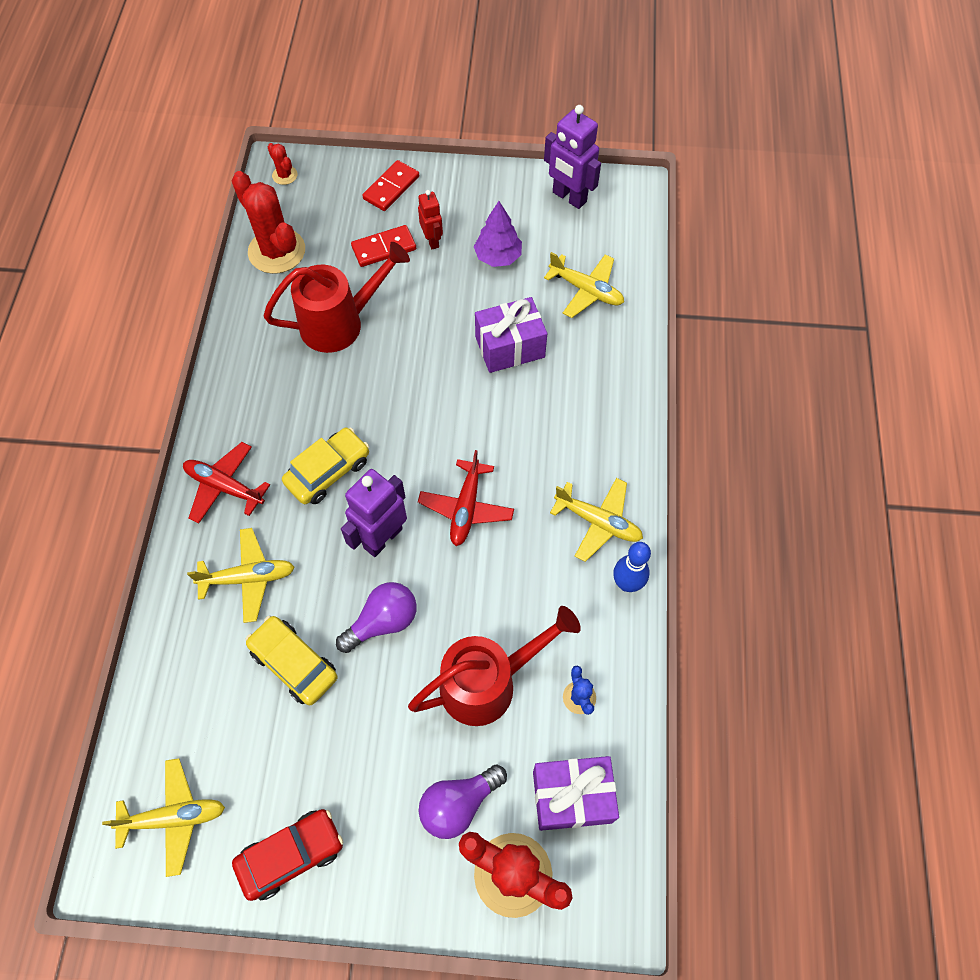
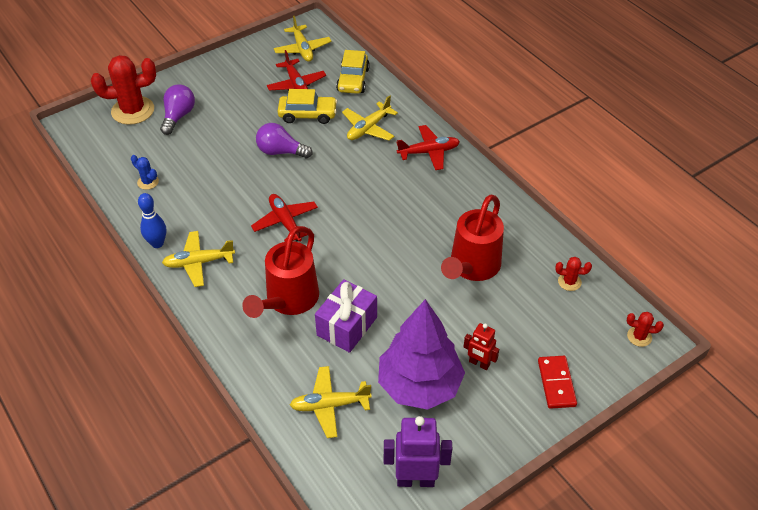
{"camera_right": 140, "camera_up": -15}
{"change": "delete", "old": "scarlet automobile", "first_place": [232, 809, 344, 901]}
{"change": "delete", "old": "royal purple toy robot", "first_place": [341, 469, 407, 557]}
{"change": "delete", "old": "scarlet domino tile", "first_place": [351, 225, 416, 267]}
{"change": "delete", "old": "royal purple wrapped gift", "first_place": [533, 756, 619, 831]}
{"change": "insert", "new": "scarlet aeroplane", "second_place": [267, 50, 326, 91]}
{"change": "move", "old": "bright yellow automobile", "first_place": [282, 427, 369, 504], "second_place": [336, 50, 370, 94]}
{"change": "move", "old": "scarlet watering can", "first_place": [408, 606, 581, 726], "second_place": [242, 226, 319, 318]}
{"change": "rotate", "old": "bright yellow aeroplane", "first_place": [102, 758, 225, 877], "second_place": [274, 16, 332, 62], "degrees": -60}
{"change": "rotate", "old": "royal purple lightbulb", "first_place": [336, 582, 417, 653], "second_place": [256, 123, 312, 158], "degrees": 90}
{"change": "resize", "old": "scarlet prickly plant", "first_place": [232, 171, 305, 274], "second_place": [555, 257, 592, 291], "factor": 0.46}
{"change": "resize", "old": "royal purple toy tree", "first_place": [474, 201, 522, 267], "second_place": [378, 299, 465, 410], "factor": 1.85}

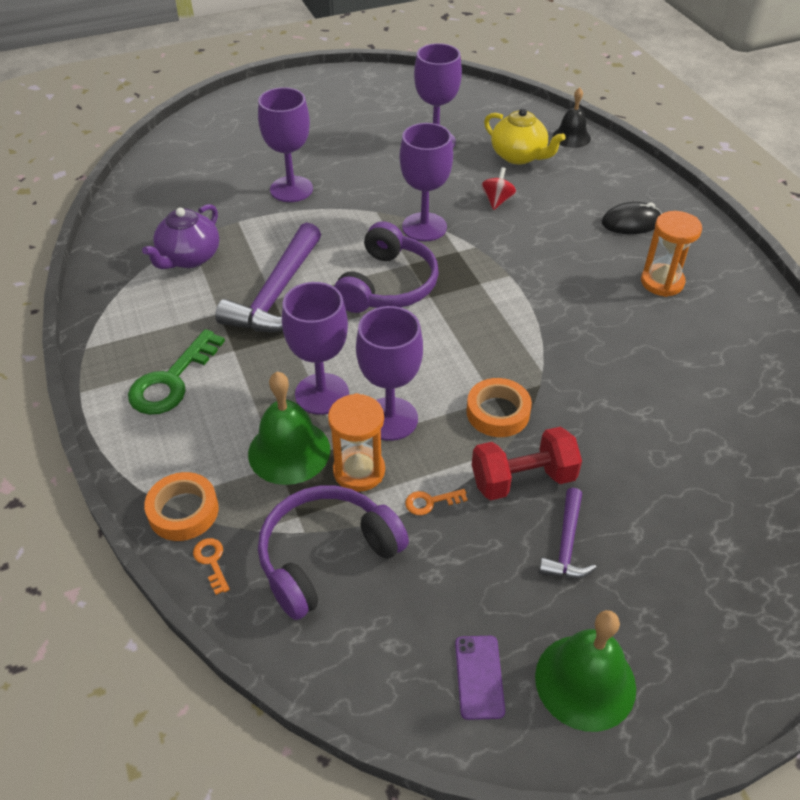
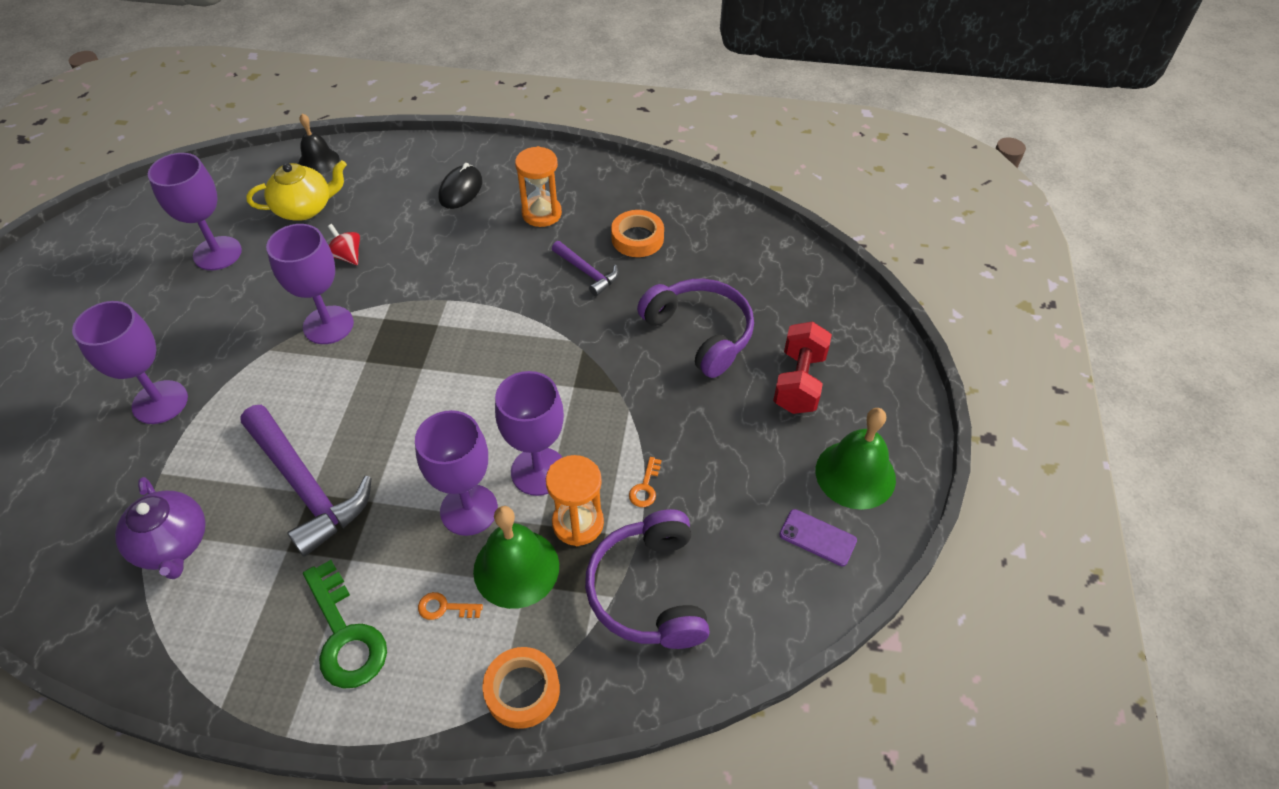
{"camera_right": -60, "camera_up": 5}
{"change": "move", "old": "orange latchkey", "first_place": [193, 538, 230, 595], "second_place": [418, 592, 483, 620]}
{"change": "move", "old": "royal purple over-ear headphones", "first_place": [334, 221, 439, 313], "second_place": [637, 279, 754, 378]}
{"change": "move", "old": "orange sticky tape", "first_place": [466, 378, 532, 437], "second_place": [611, 210, 664, 257]}
{"change": "move", "old": "scarlet hand weight", "first_place": [472, 427, 582, 500], "second_place": [773, 321, 832, 414]}
{"change": "move", "old": "royal purple hammer", "first_place": [539, 488, 597, 578], "second_place": [552, 241, 618, 296]}

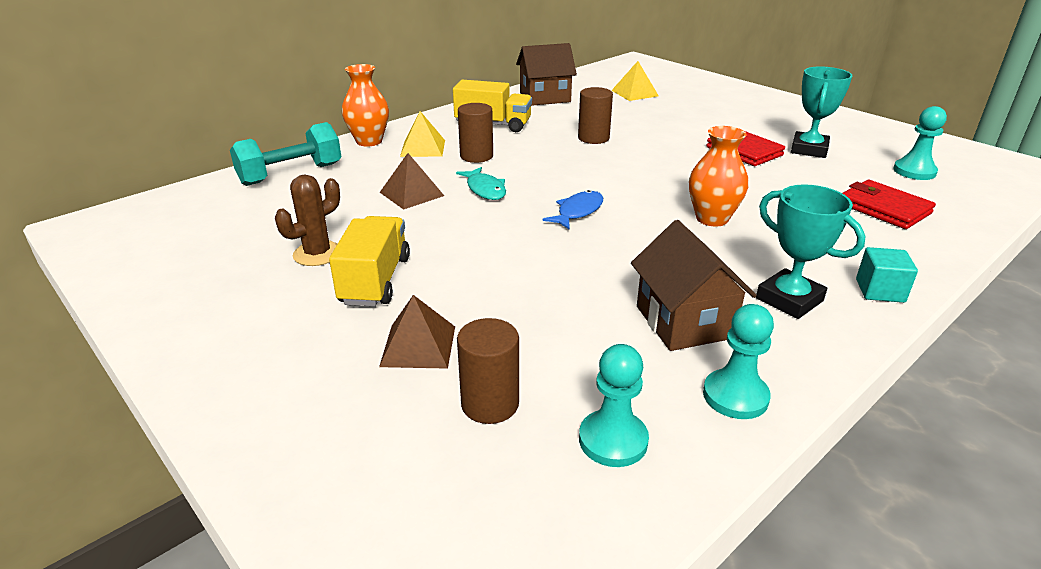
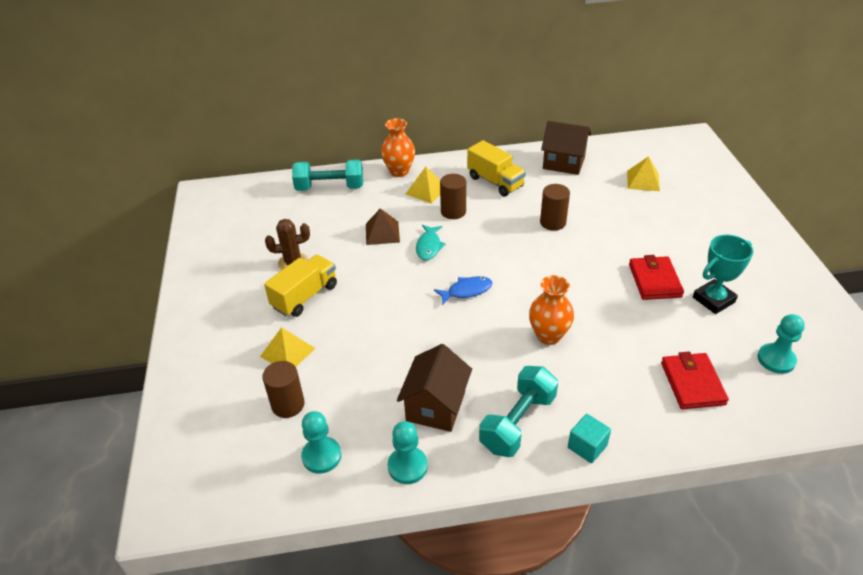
{"camera_right": 35, "camera_up": 10}
{"change": "replace", "old": "turquoise trophy", "new": "turquoise hand weight", "first_place": [756, 184, 866, 319], "second_place": [479, 366, 558, 457]}
{"change": "recolor", "old": "dark brown pyramid shape", "new": "bright yellow pyramid shape", "first_place": [379, 295, 455, 369], "second_place": [260, 327, 316, 367]}

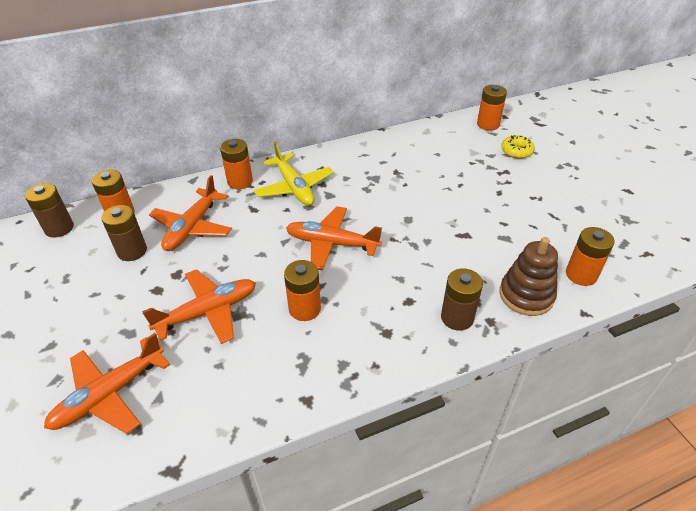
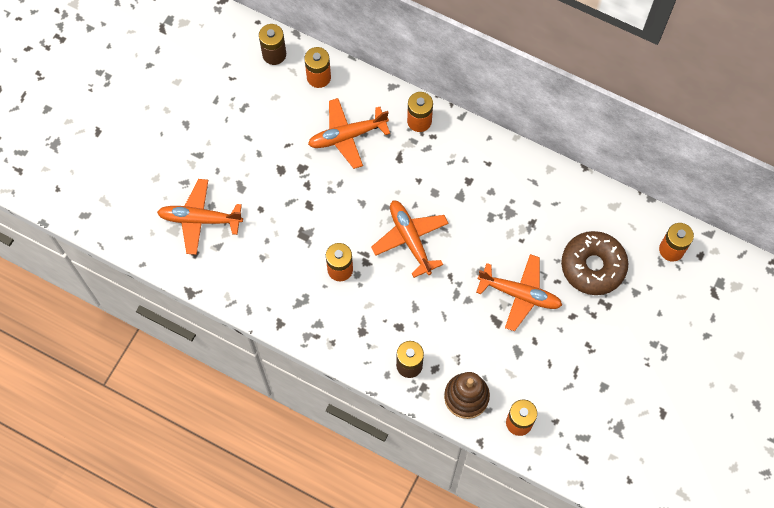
{"camera_right": 50, "camera_up": 25}
{"change": "delete", "old": "dark brown AA battery", "first_place": [101, 205, 147, 261]}
{"change": "delete", "old": "bright yellow aeroplane", "first_place": [254, 141, 333, 206]}
{"change": "delete", "old": "bright yellow doughnut", "first_place": [501, 135, 535, 159]}
{"change": "insert", "new": "dark brown doughnut", "second_place": [561, 231, 628, 295]}
{"change": "move", "old": "orange aeroplane", "first_place": [142, 269, 256, 344], "second_place": [476, 254, 562, 331]}

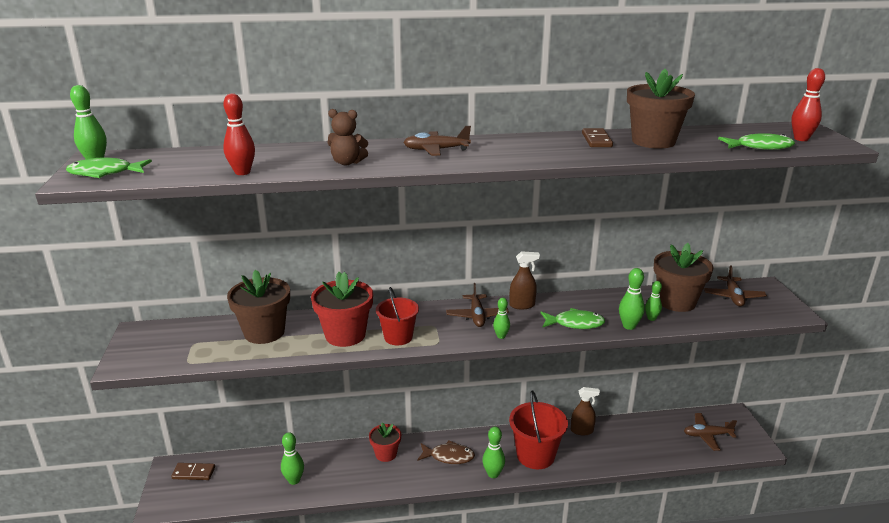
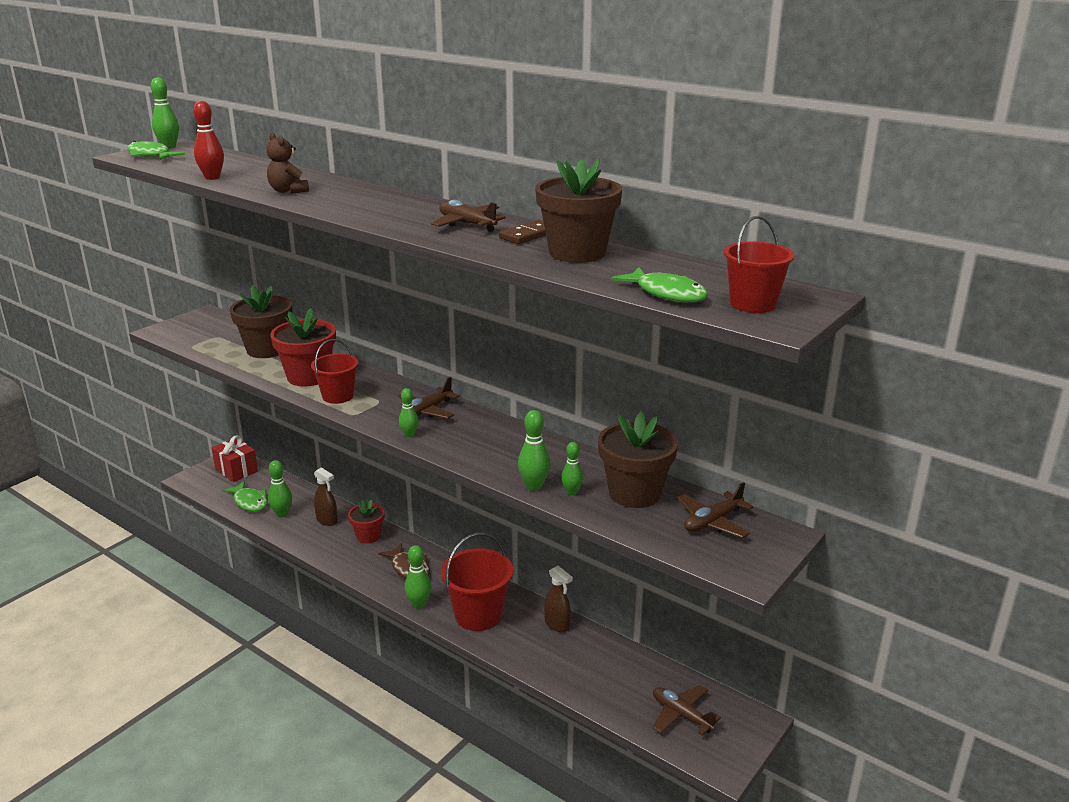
{"camera_right": 45, "camera_up": 0}
{"change": "move", "old": "dark brown aeroplane", "first_place": [403, 126, 471, 156], "second_place": [431, 200, 506, 232]}
{"change": "move", "old": "dark brown spray cleaner", "first_place": [510, 251, 540, 309], "second_place": [314, 467, 338, 526]}
{"change": "move", "old": "green toy fish", "first_place": [541, 308, 605, 329], "second_place": [222, 481, 268, 512]}
{"change": "replace", "old": "dark brown domino tile", "new": "scarlet wrapped gift", "first_place": [171, 463, 215, 480], "second_place": [212, 435, 258, 482]}
{"change": "replace", "old": "scarlet skittle", "new": "scarlet pail", "first_place": [791, 68, 825, 141], "second_place": [724, 216, 794, 313]}

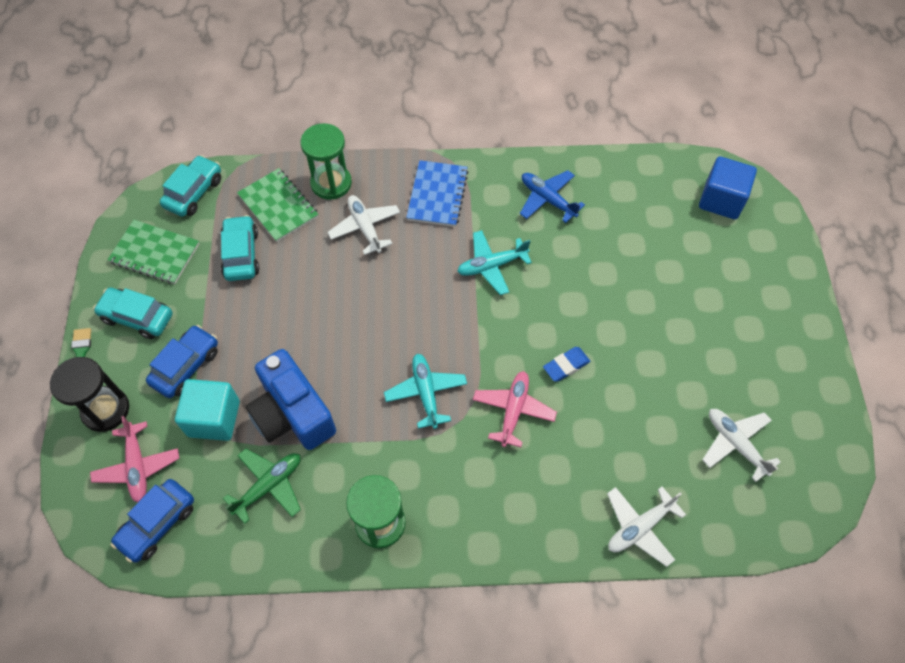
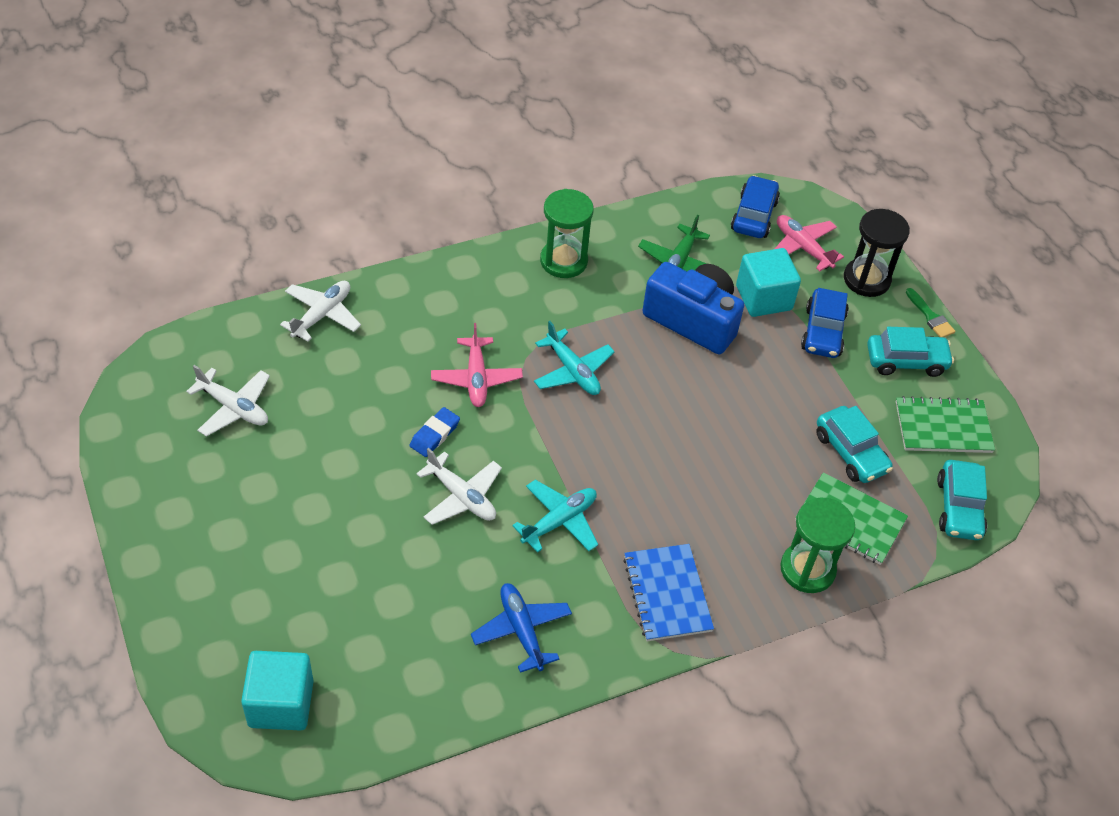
{"camera_right": 155, "camera_up": -10}
{"change": "move", "old": "pure white aeroplane", "first_place": [327, 195, 400, 255], "second_place": [416, 448, 502, 525]}
{"change": "recolor", "old": "cobalt cube", "new": "turquoise cube", "first_place": [699, 156, 757, 219], "second_place": [241, 651, 314, 731]}
{"change": "rotate", "old": "cobalt aeroplane", "first_place": [520, 170, 585, 223], "second_place": [471, 583, 572, 673], "degrees": -135}

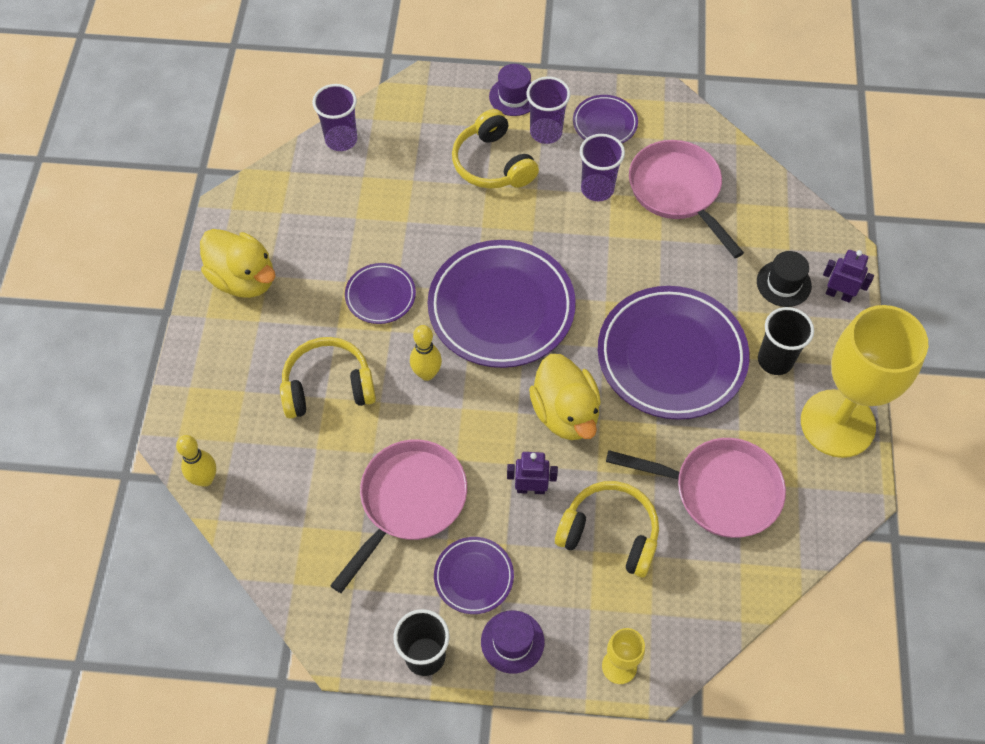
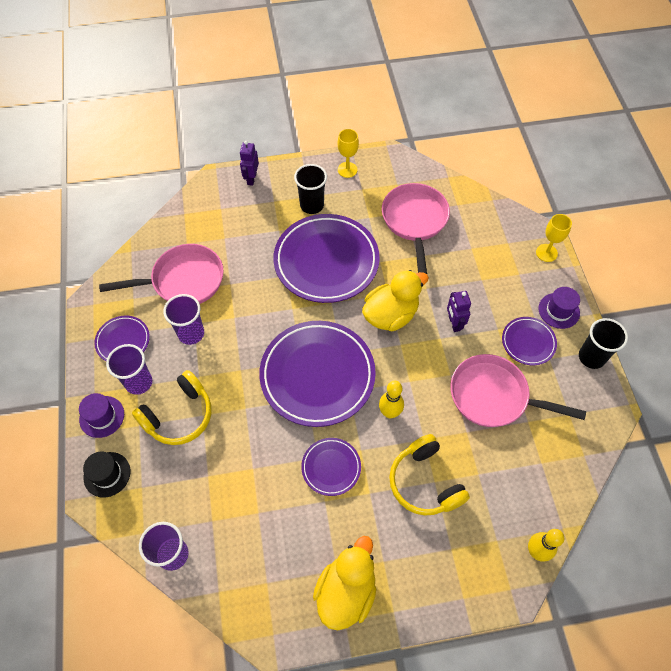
{"camera_right": -105, "camera_up": 0}
{"change": "delete", "old": "bright yellow over-ear headphones", "first_place": [555, 481, 659, 578]}
{"change": "move", "old": "jet-black hat", "first_place": [757, 251, 812, 307], "second_place": [83, 452, 131, 498]}
{"change": "rotate", "old": "rose-pink frying pan", "first_place": [629, 140, 744, 258], "second_place": [99, 244, 224, 304], "degrees": -150}
{"change": "resize", "old": "bright yellow wine glass", "first_place": [801, 305, 928, 458], "second_place": [337, 129, 359, 178], "factor": 0.43}

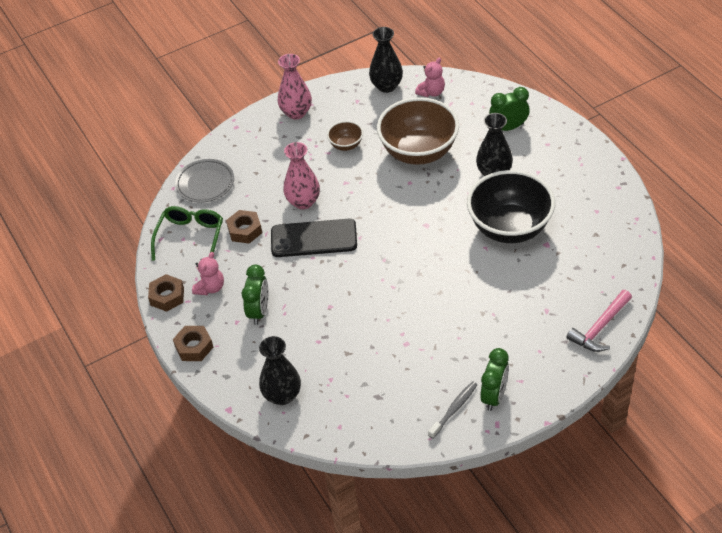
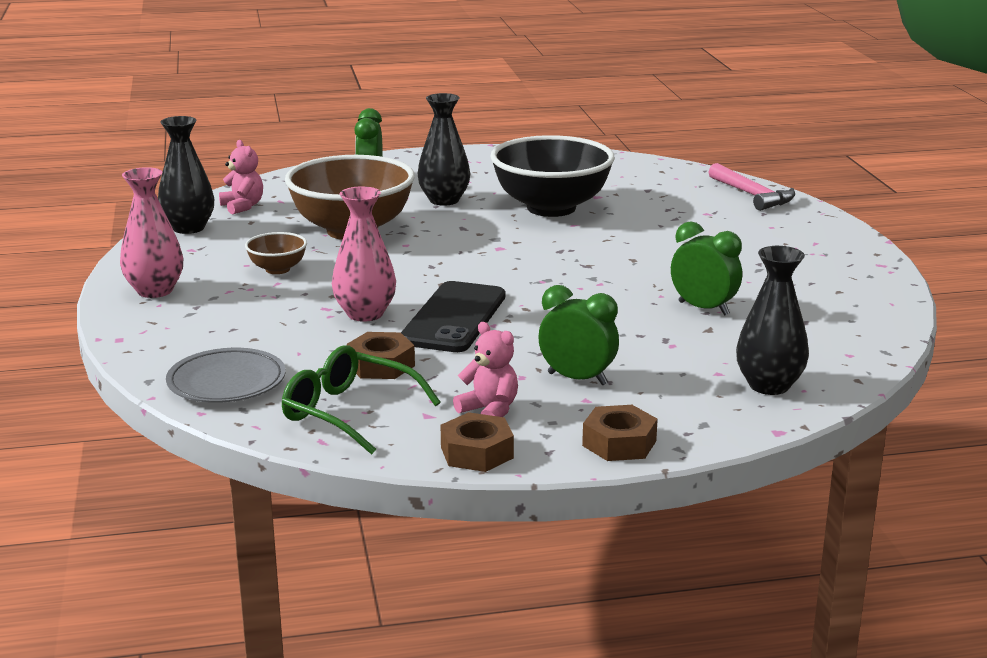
{"camera_right": -75, "camera_up": -25}
{"change": "delete", "old": "gray toothbrush", "first_place": [428, 381, 477, 439]}
{"change": "move", "old": "green bedside clock", "first_place": [480, 348, 509, 411], "second_place": [671, 222, 742, 316]}

